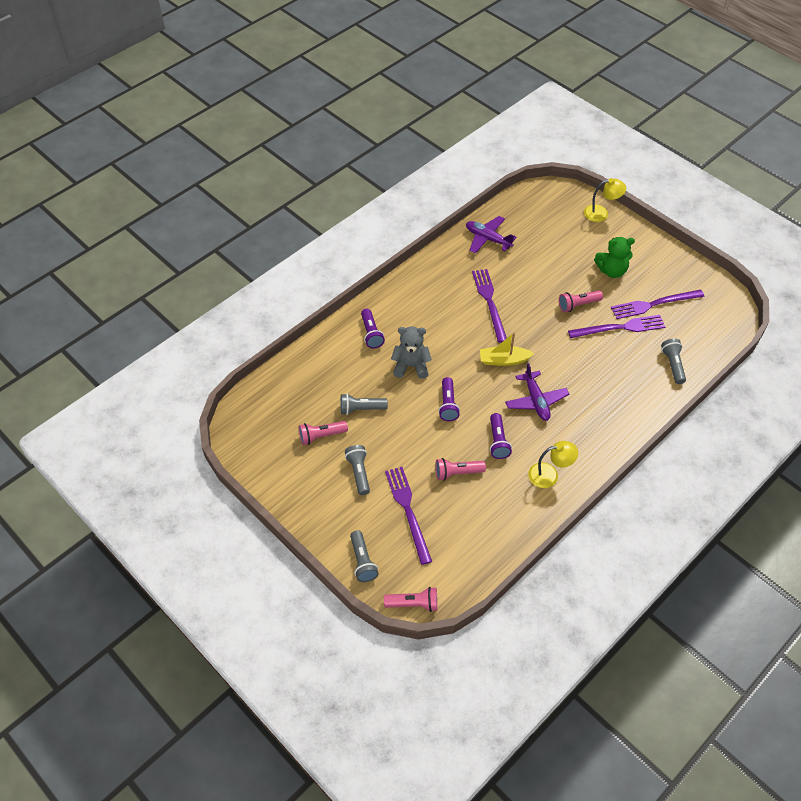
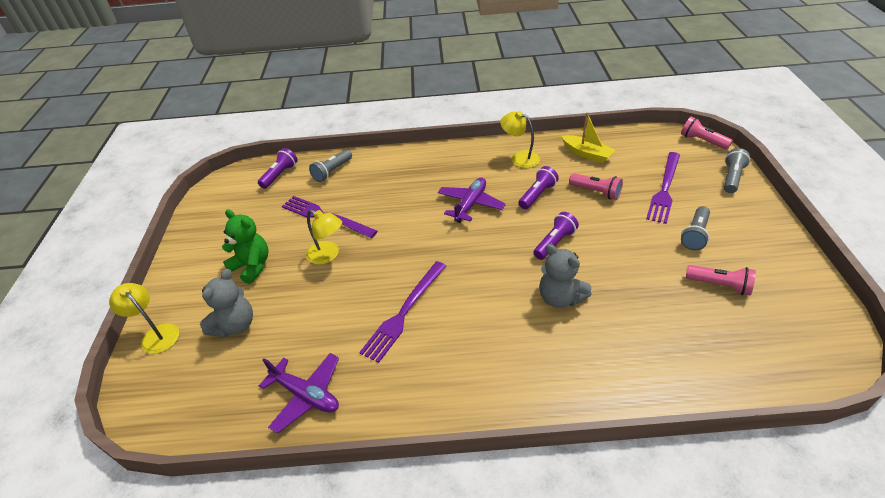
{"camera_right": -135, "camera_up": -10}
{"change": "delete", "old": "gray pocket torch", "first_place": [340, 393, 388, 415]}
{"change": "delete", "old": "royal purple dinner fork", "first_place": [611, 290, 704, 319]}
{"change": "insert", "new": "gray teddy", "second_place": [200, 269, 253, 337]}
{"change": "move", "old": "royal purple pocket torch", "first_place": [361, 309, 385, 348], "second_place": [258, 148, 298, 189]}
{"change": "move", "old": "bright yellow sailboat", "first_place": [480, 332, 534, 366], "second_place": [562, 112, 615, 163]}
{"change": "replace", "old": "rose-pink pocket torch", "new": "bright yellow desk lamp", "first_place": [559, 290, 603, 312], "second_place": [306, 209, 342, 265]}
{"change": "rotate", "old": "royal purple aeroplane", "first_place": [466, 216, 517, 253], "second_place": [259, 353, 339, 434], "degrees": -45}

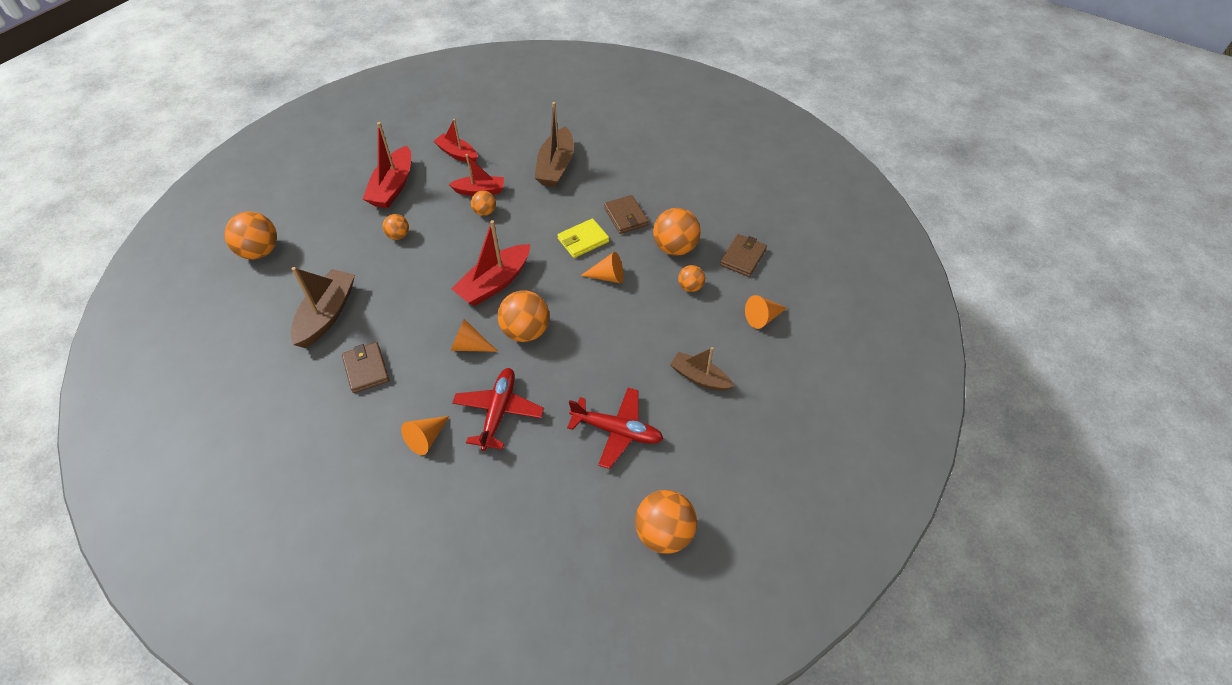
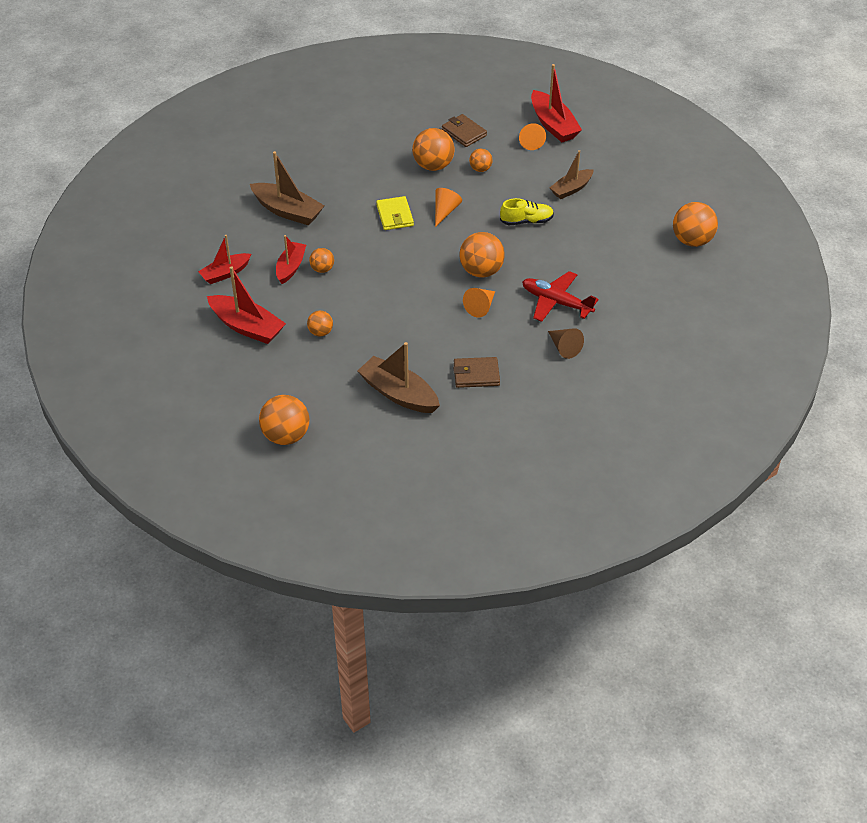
{"camera_right": -70, "camera_up": -5}
{"change": "delete", "old": "scarlet aeroplane", "first_place": [567, 388, 663, 469]}
{"change": "delete", "old": "dark brown card wallet", "first_place": [604, 195, 649, 234]}
{"change": "insert", "new": "bright yellow sneaker", "second_place": [500, 198, 554, 225]}
{"change": "move", "old": "scarlet sailboat", "first_place": [451, 220, 530, 306], "second_place": [531, 64, 582, 142]}
{"change": "recolor", "old": "orange cone", "new": "dark brown cone", "first_place": [401, 416, 449, 455], "second_place": [548, 329, 584, 359]}

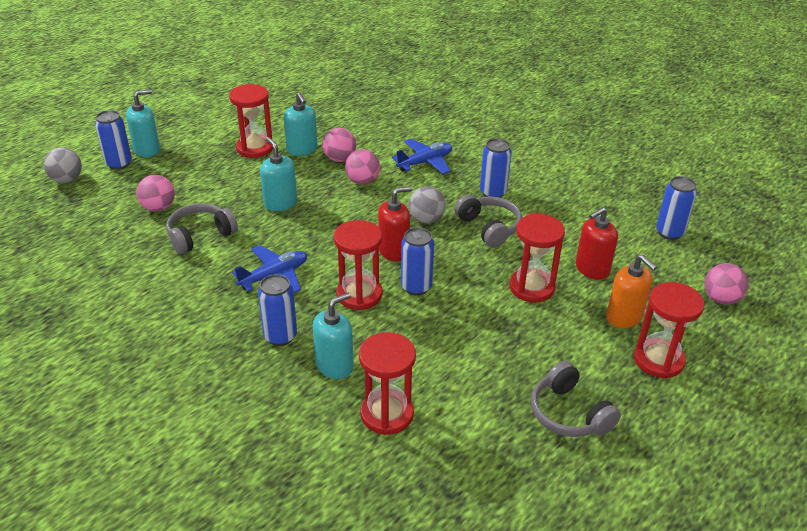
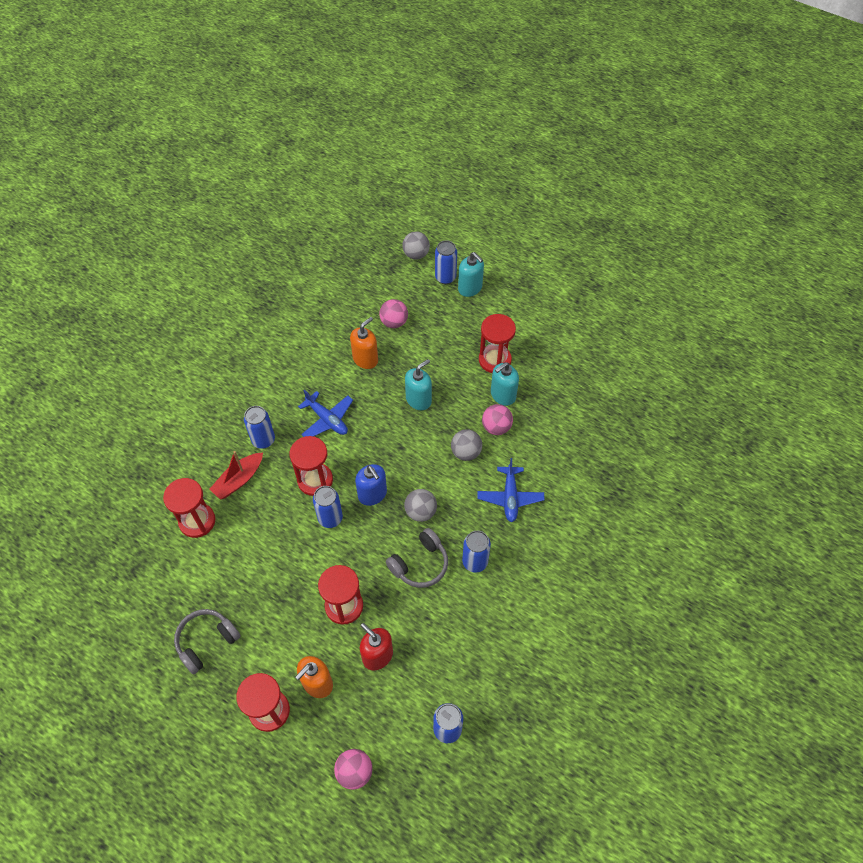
{"camera_right": 80, "camera_up": 20}
{"change": "replace", "old": "gray over-ear headphones", "new": "orange pump bottle", "first_place": [166, 203, 238, 254], "second_place": [350, 317, 378, 369]}
{"change": "replace", "old": "turquoise pump bottle", "new": "scarlet sailboat", "first_place": [313, 293, 354, 379], "second_place": [209, 451, 263, 500]}
{"change": "recolor", "old": "rose-pink play ball", "new": "gray play ball", "first_place": [345, 149, 380, 185], "second_place": [451, 429, 482, 461]}
{"change": "recolor", "old": "scarlet pump bottle", "new": "cobalt pump bottle", "first_place": [378, 186, 413, 261], "second_place": [355, 464, 387, 506]}
{"change": "rotate", "old": "cobalt aeroplane", "first_place": [392, 139, 452, 174], "second_place": [477, 458, 545, 522], "degrees": 45}

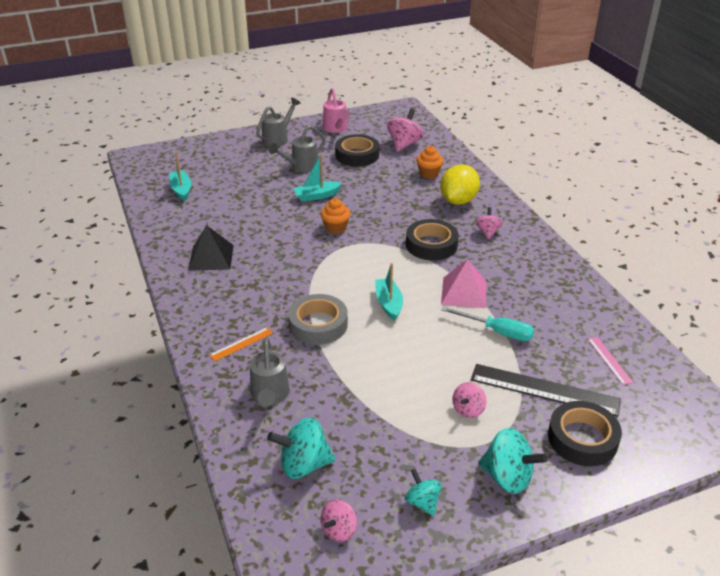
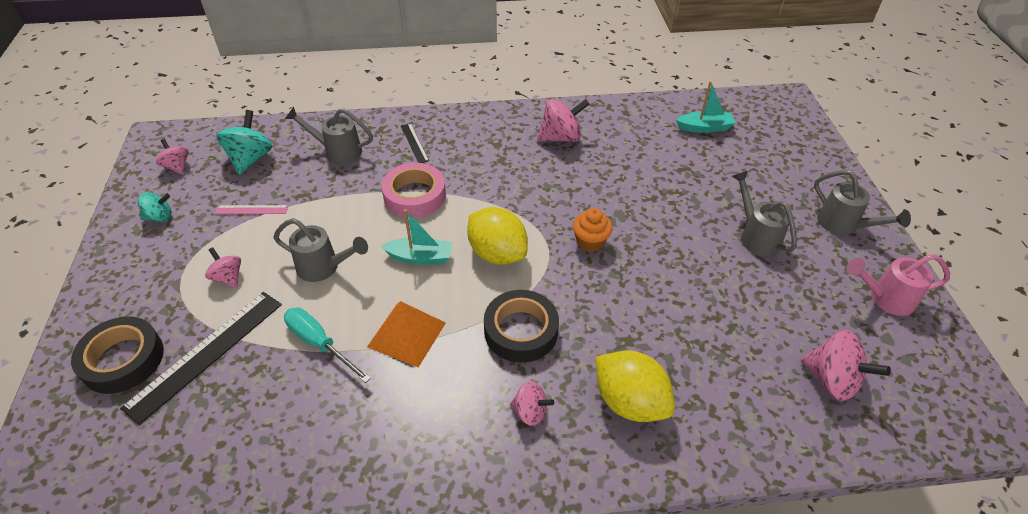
{"camera_right": 105, "camera_up": 10}
{"change": "delete", "old": "turquoise sailboat", "first_place": [293, 154, 342, 202]}
{"change": "delete", "old": "jet-black sticky tape", "first_place": [335, 134, 379, 167]}
{"change": "delete", "old": "orange muffin", "first_place": [416, 146, 444, 179]}
{"change": "delete", "old": "turquoise whirligig", "first_place": [478, 428, 548, 494]}
{"change": "insert", "new": "gray watering can", "second_place": [274, 218, 368, 282]}
{"change": "insert", "new": "bright yellow toy lemon", "second_place": [467, 207, 528, 265]}
{"change": "move", "old": "rose-pink ruler", "first_place": [588, 337, 633, 385], "second_place": [215, 205, 288, 214]}
{"change": "replace", "old": "jet-black pyramid shape", "new": "rose-pink whirligig", "first_place": [188, 225, 234, 271], "second_place": [537, 99, 589, 142]}
{"change": "recolor", "old": "orange ruler", "new": "jet-black ruler", "first_place": [210, 327, 273, 361], "second_place": [401, 123, 429, 163]}
{"change": "recolor", "old": "gray sticky tape", "new": "rose-pink sticky tape", "first_place": [288, 294, 348, 345], "second_place": [381, 163, 446, 218]}
{"change": "recolor", "old": "rose-pink pyramid shape", "new": "orange pyramid shape", "first_place": [441, 259, 486, 308], "second_place": [367, 301, 446, 367]}
{"change": "rotate", "old": "turquoise screwdriver", "first_place": [441, 307, 534, 341], "second_place": [284, 307, 371, 383], "degrees": 90}

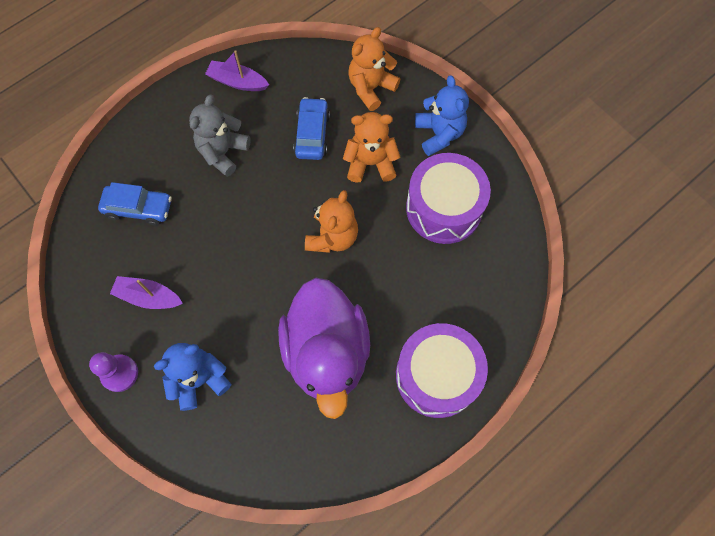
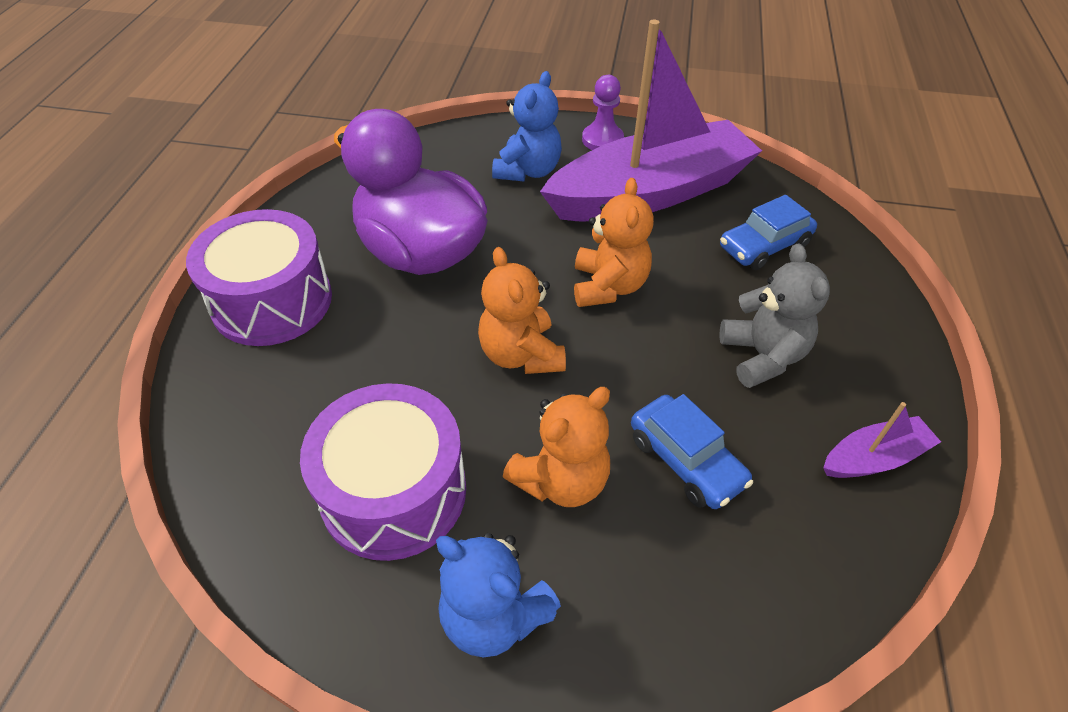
{"camera_right": 140, "camera_up": -20}
{"change": "move", "old": "orange teddy", "first_place": [349, 27, 400, 111], "second_place": [574, 178, 654, 307]}
{"change": "resize", "old": "royal purple sailboat", "first_place": [110, 276, 183, 309], "second_place": [540, 20, 762, 222], "factor": 2.44}

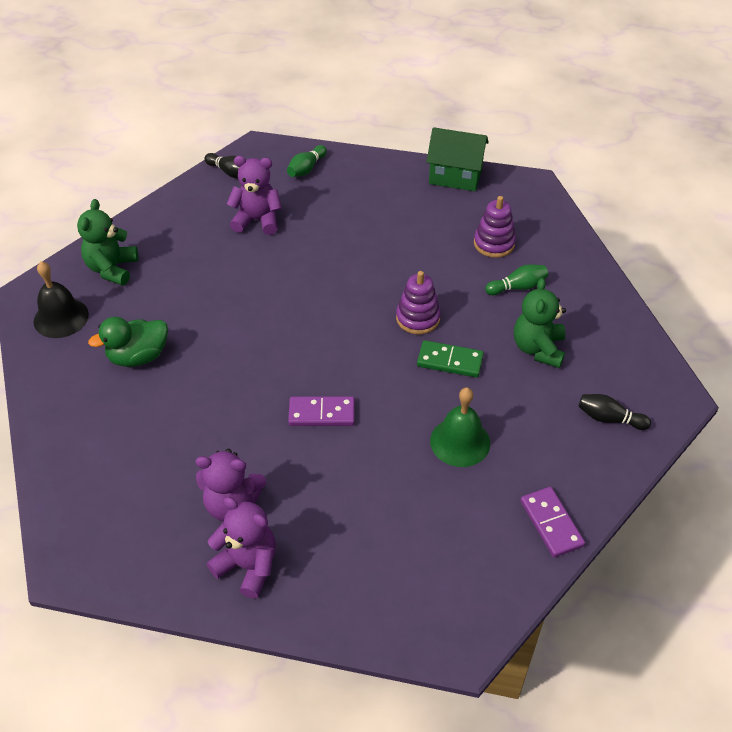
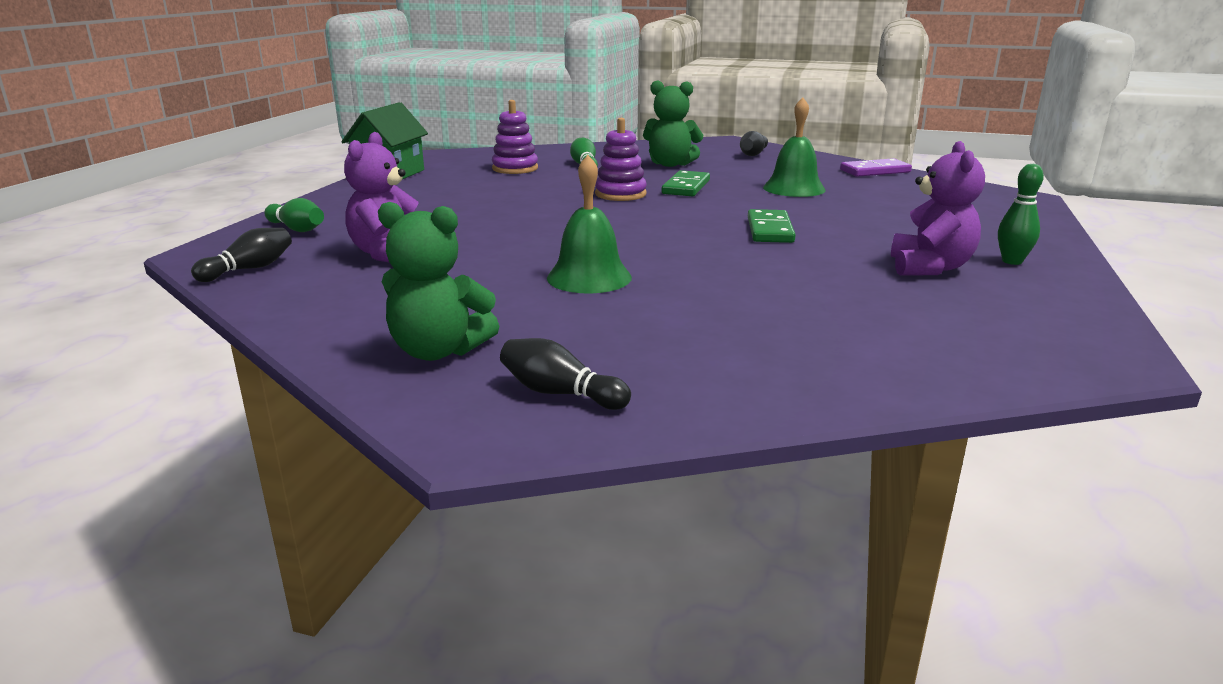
{"camera_right": -85, "camera_up": -25}
{"change": "delete", "old": "green duck", "first_place": [88, 317, 168, 367]}
{"change": "insert", "new": "green school bell", "second_place": [547, 155, 632, 294]}
{"change": "replace", "old": "jet-black school bell", "new": "jet-black skittle", "first_place": [34, 261, 89, 338], "second_place": [500, 338, 631, 410]}
{"change": "replace", "old": "royal purple teddy", "new": "green skittle", "first_place": [207, 497, 276, 599], "second_place": [998, 164, 1044, 265]}
{"change": "recolor", "old": "royal purple domino tile", "new": "green domino tile", "first_place": [288, 396, 355, 426], "second_place": [748, 209, 796, 243]}

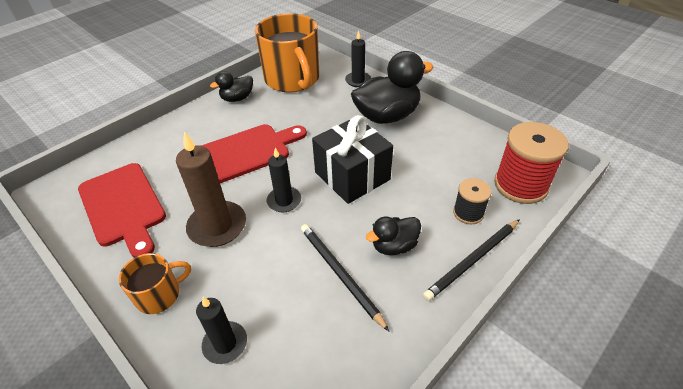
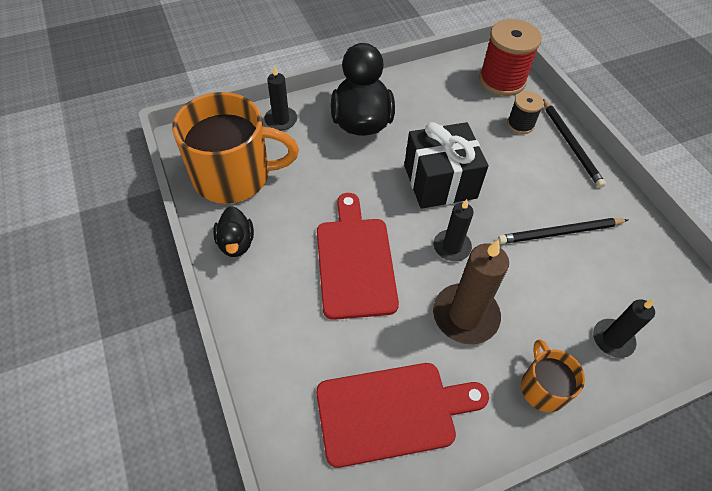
{"camera_right": -70, "camera_up": 10}
{"change": "delete", "old": "jet-black duck", "first_place": [366, 216, 421, 255]}

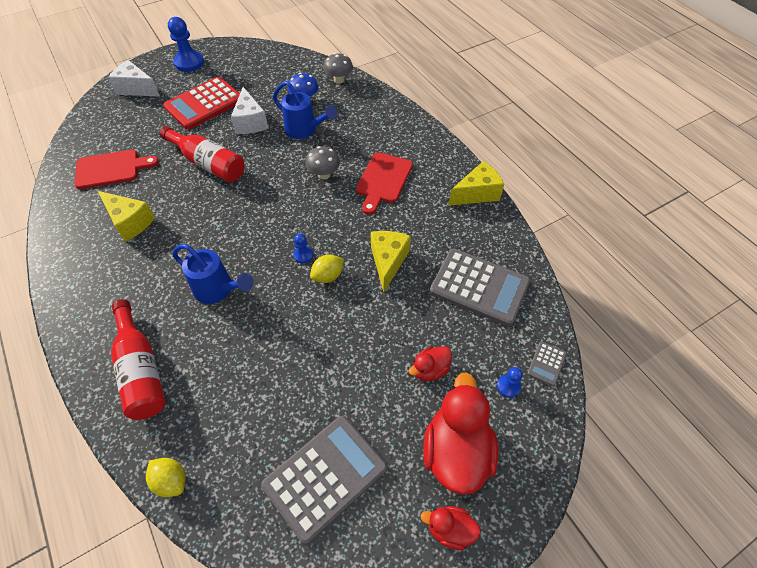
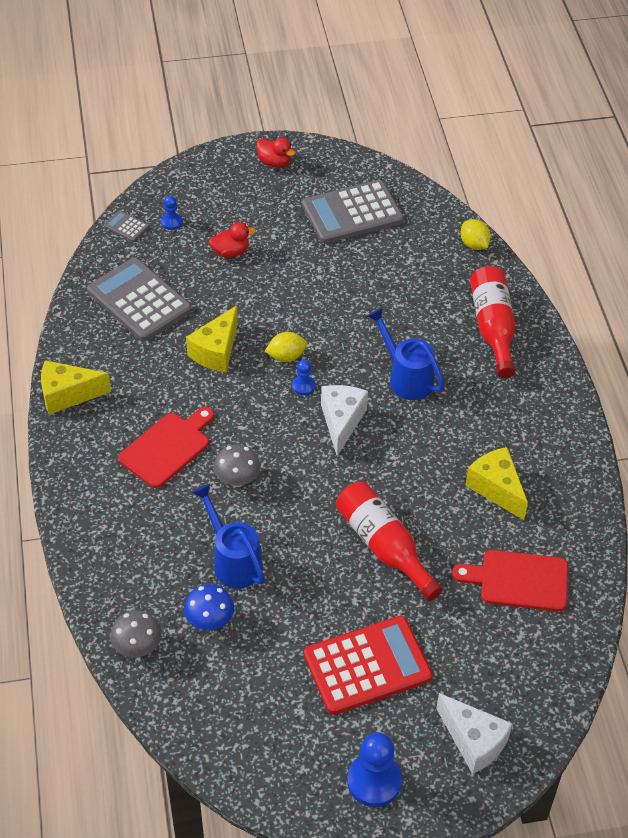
{"camera_right": -160, "camera_up": -5}
{"change": "delete", "old": "scarlet duck", "first_place": [423, 372, 498, 495]}
{"change": "move", "old": "pure white cheese", "first_place": [231, 87, 268, 134], "second_place": [321, 385, 368, 456]}
{"change": "rotate", "old": "gray adding machine", "first_place": [527, 341, 567, 386], "second_place": [104, 210, 149, 242], "degrees": -105}

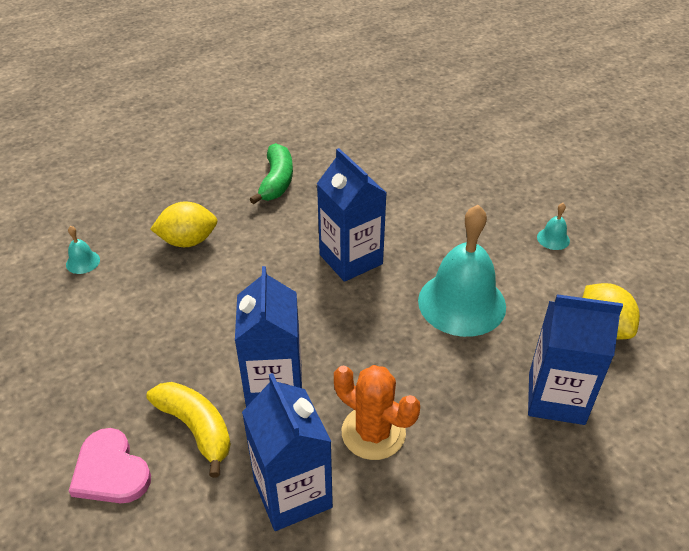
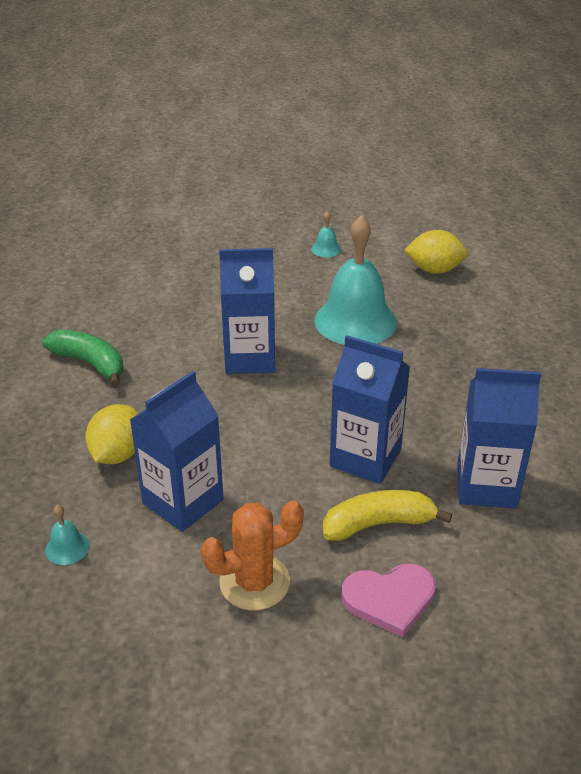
{"camera_right": -60, "camera_up": -5}
{"change": "move", "old": "orange prickly plant", "first_place": [334, 365, 420, 460], "second_place": [201, 500, 304, 610]}
{"change": "move", "old": "cobalt carton", "first_place": [528, 294, 623, 425], "second_place": [130, 371, 224, 532]}

